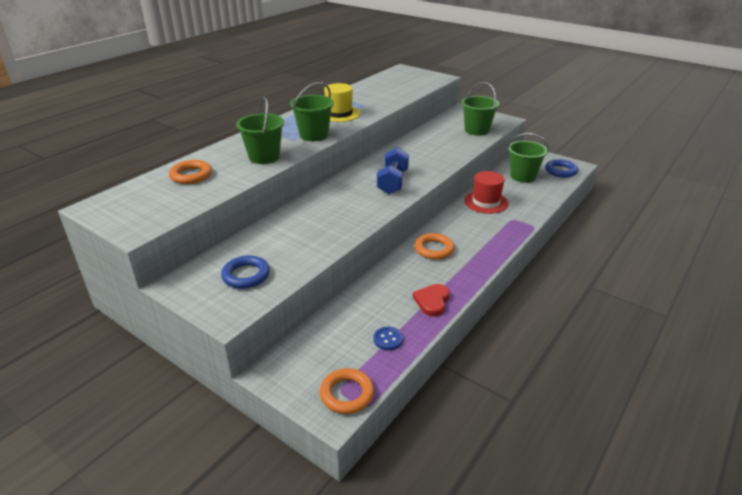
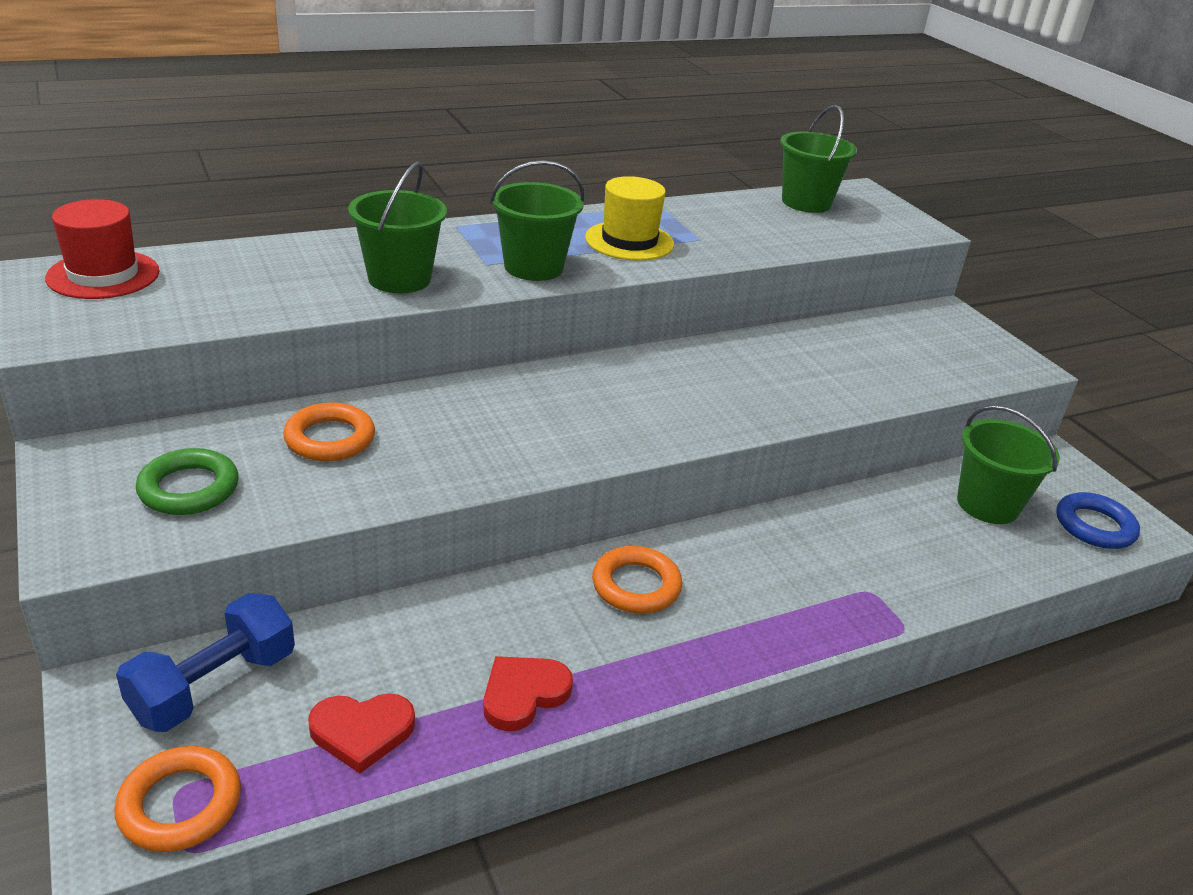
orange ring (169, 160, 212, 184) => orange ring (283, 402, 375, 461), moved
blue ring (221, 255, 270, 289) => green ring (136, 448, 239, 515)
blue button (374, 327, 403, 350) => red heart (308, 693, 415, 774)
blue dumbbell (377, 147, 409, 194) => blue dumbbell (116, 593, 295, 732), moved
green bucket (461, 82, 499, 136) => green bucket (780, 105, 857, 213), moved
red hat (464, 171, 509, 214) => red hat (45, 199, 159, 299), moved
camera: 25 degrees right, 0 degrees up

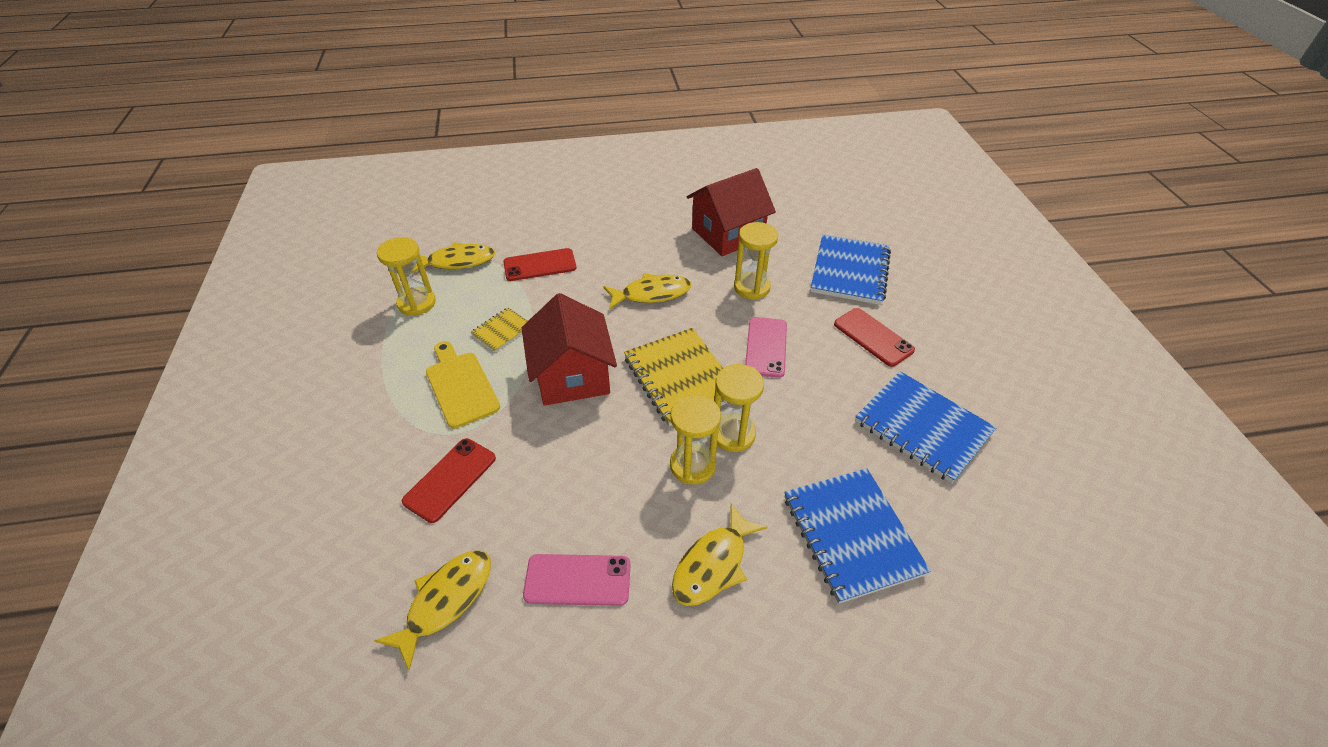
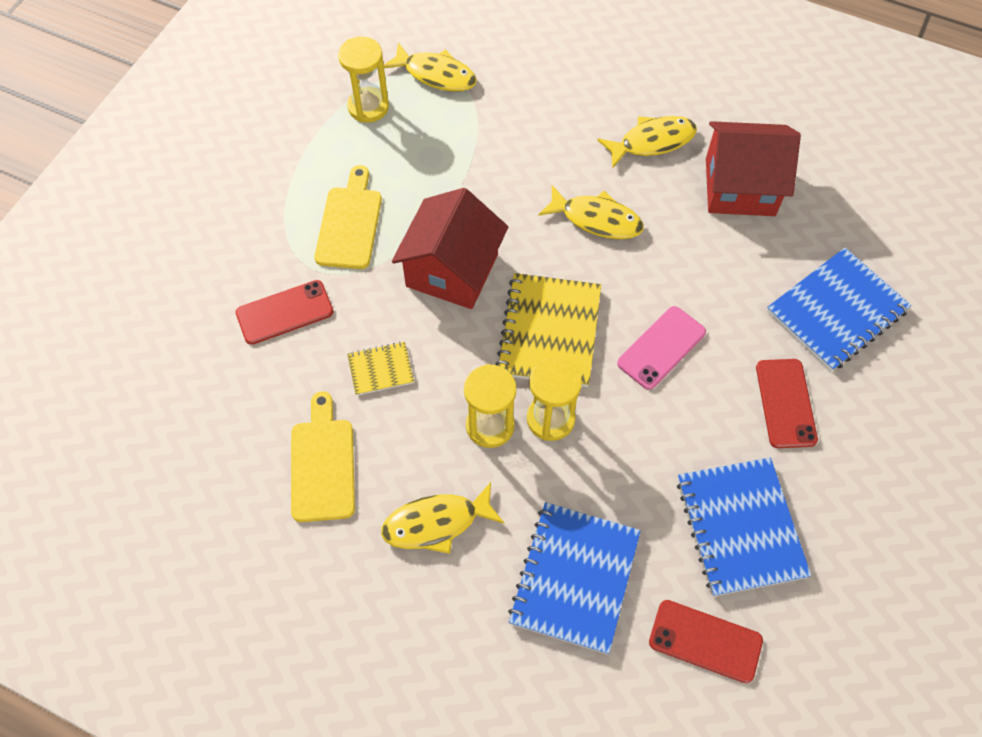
yellow fish (374, 550, 491, 671) => yellow fish (597, 116, 697, 168), moved
yellow notebook (471, 308, 528, 352) => yellow notebook (347, 342, 414, 396), moved
red phone (503, 248, 576, 281) => red phone (649, 600, 763, 683), moved
pink phone (523, 554, 631, 606) => yellow cutting board (291, 391, 355, 522)
yellow hourglass (734, 222, 778, 300) => nothing
camera: 35 degrees right, 15 degrees up

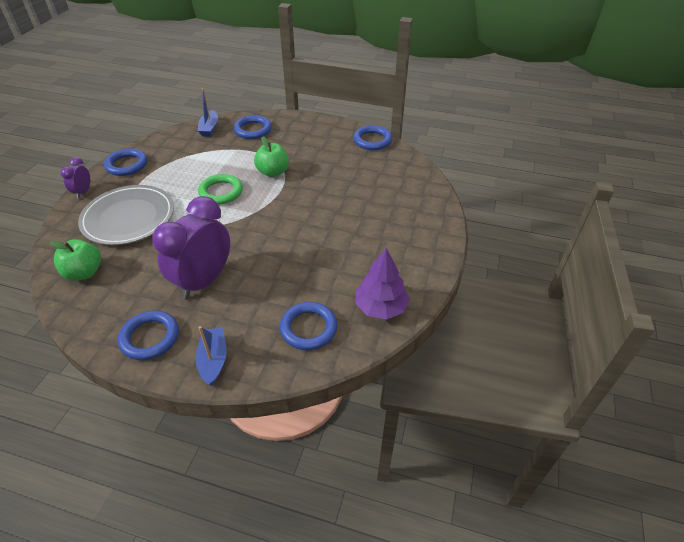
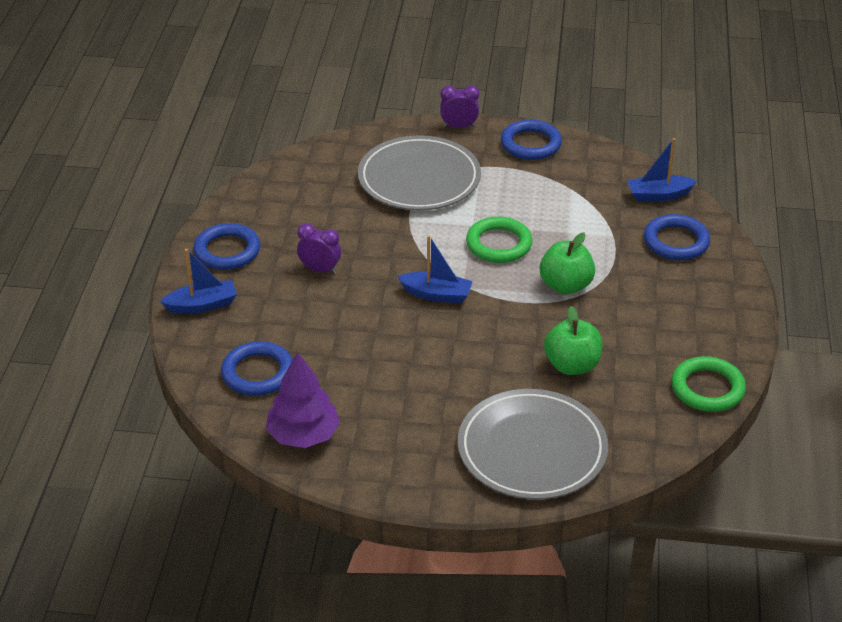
green apple (50, 239, 101, 281) => green apple (544, 306, 603, 375), moved
purple clock (152, 196, 230, 299) => purple clock (297, 223, 341, 274), x0.47
blue ring (353, 125, 392, 150) => green ring (671, 356, 746, 412)
nothing => blue boat (397, 235, 473, 303)
nothing => grey plate (458, 389, 608, 499)
camera: 80 degrees right, 5 degrees down

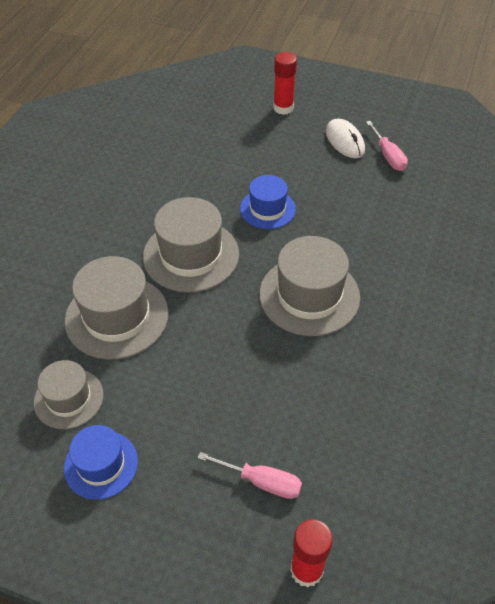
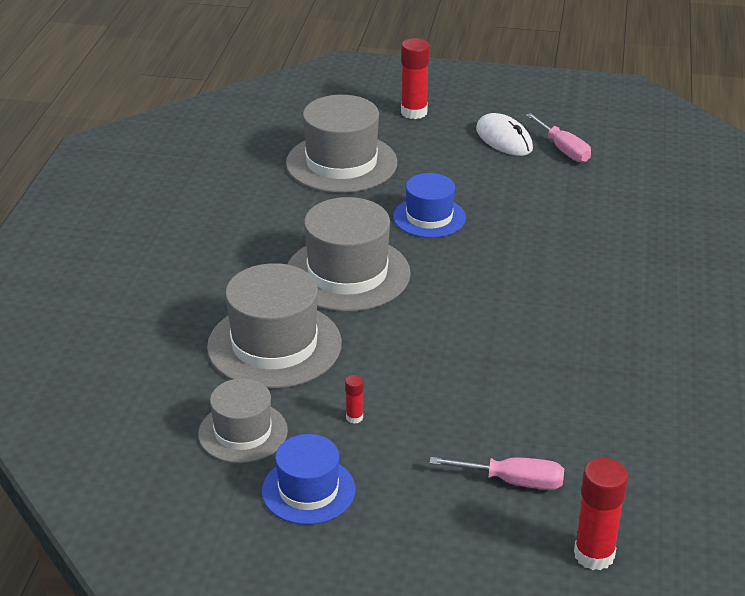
grey hat (259, 236, 360, 336) => grey hat (286, 95, 397, 193), moved
nothing => red glue stick (345, 375, 363, 424)
camera: 10 degrees left, 15 degrees down

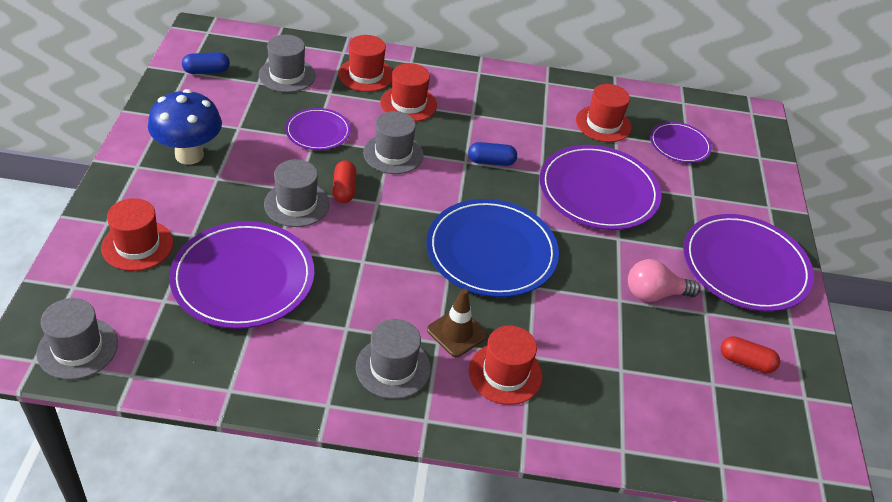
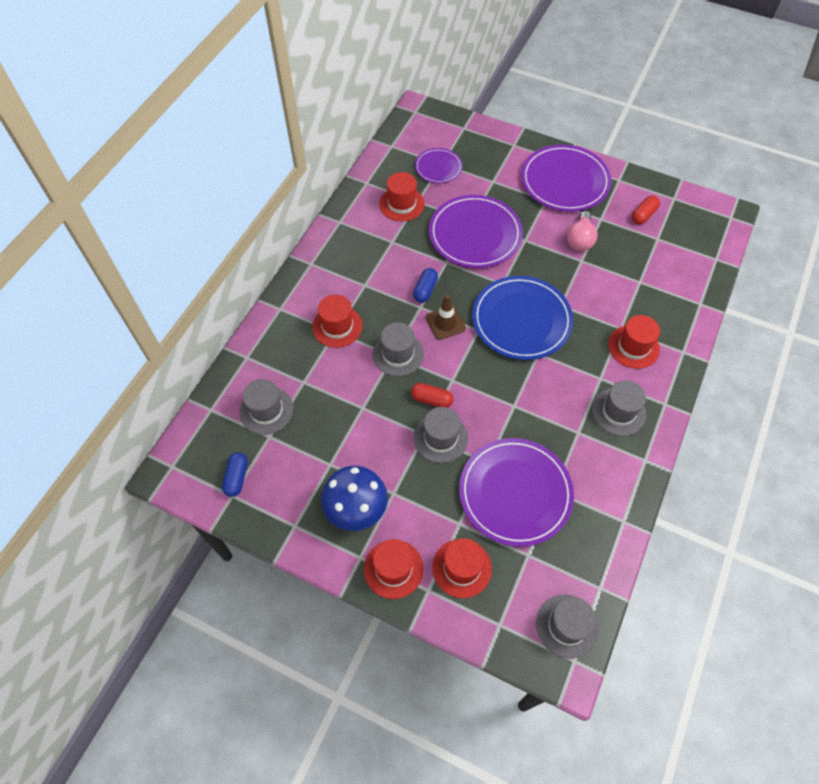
purple plate (285, 108, 351, 150) => nothing
red hat (338, 35, 393, 92) => red hat (364, 539, 424, 599), moved
brown traffic cone (427, 288, 488, 357) => brown traffic cone (426, 295, 466, 340), moved
camera: 65 degrees left, 15 degrees up

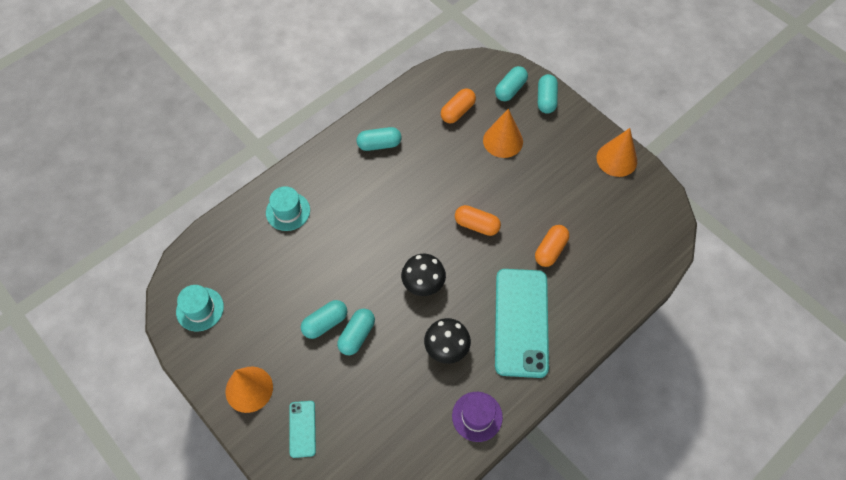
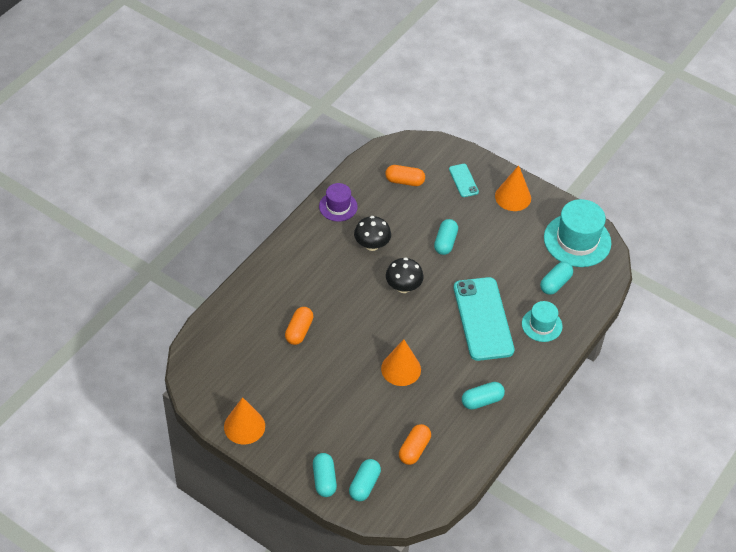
turquoise hat (176, 285, 224, 332) => turquoise hat (544, 199, 611, 267), x1.73
turquoise capsule (301, 300, 347, 339) => turquoise capsule (540, 262, 573, 295), moved
orange capsule (455, 205, 501, 236) => orange capsule (385, 165, 425, 186), moved
orange cone (483, 109, 523, 158) => orange cone (381, 339, 421, 386), moved
turquoise phone (495, 269, 549, 378) => turquoise phone (454, 277, 514, 361), moved
camera: 165 degrees right, 10 degrees down

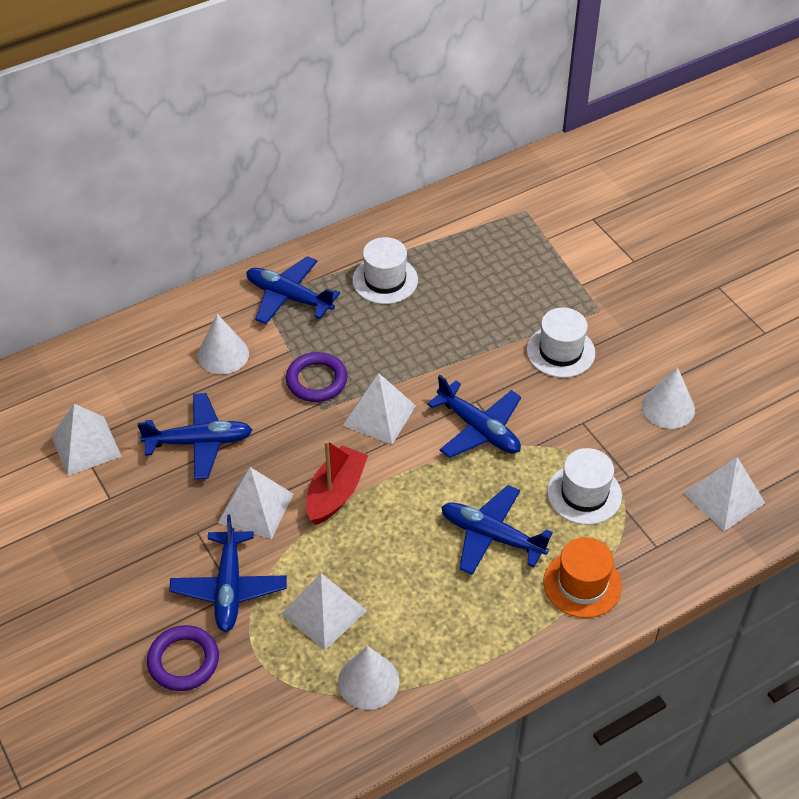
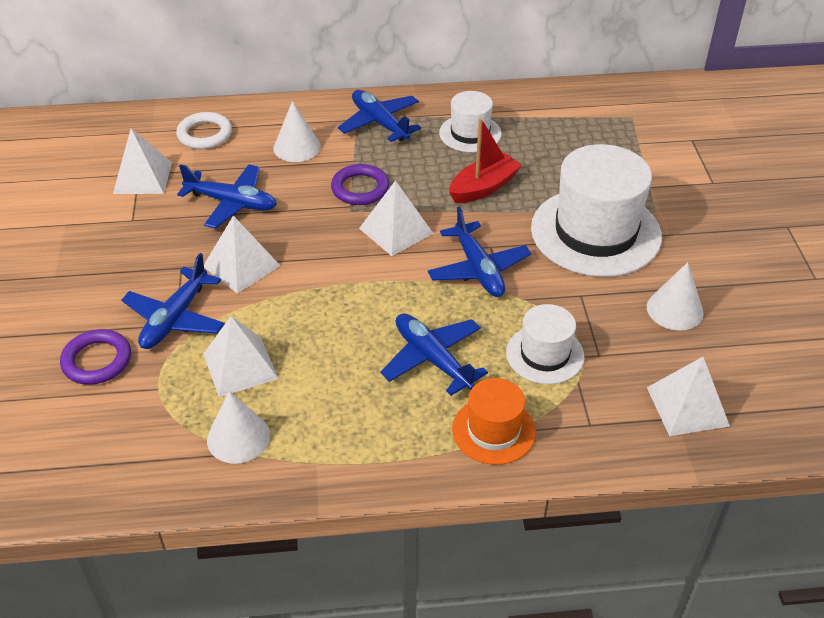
red boat (306, 440, 368, 525) => red boat (449, 118, 522, 203), moved
white hat (527, 307, 595, 378) => white hat (531, 144, 662, 277), x1.87
nothing => white ring (176, 112, 232, 149)
camera: 25 degrees right, 5 degrees down

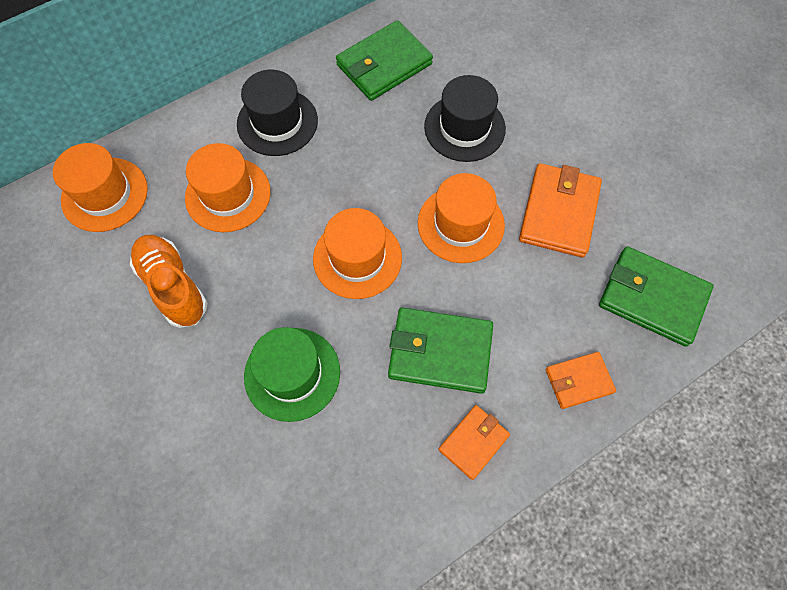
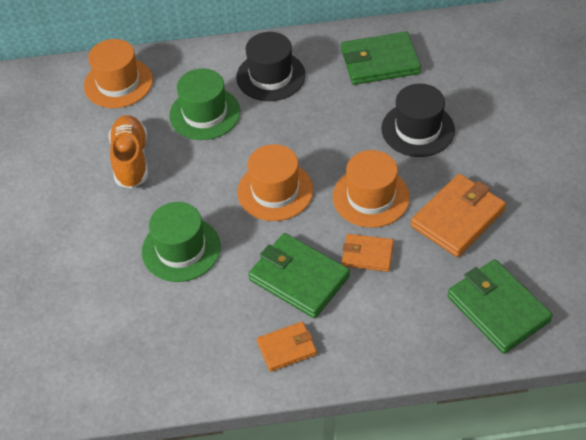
orange hat (185, 143, 271, 232) => green hat (169, 69, 240, 140)
orange wallet (545, 352, 616, 409) => orange wallet (342, 234, 394, 272), moved
camera: 30 degrees right, 15 degrees down

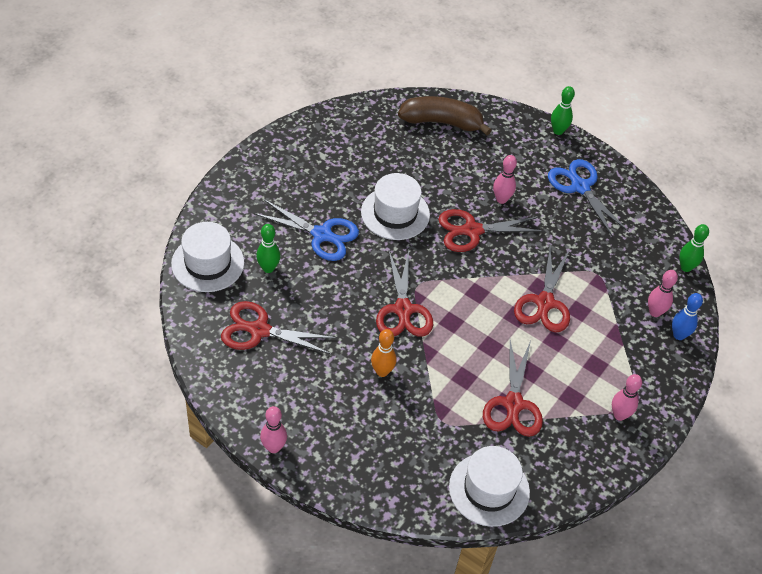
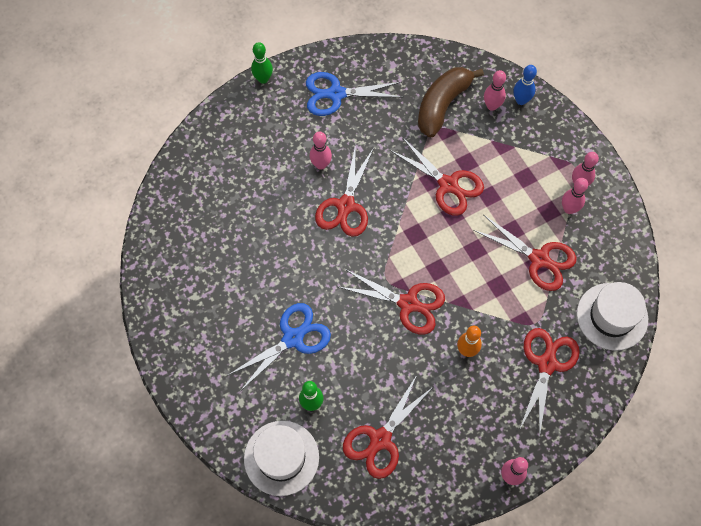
white hat (361, 173, 430, 240) => nothing
brown banana (398, 96, 492, 136) => brown banana (418, 67, 484, 138), moved
green bowling pin (679, 224, 709, 272) => nothing
nothing => red scissors (519, 328, 580, 438)
nothing => pink bowling pin (562, 178, 588, 214)
camera: 60 degrees left, 15 degrees up

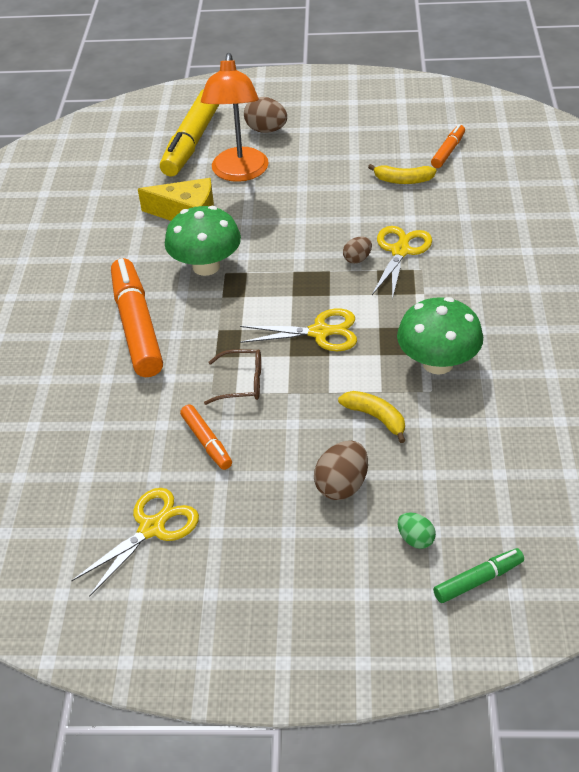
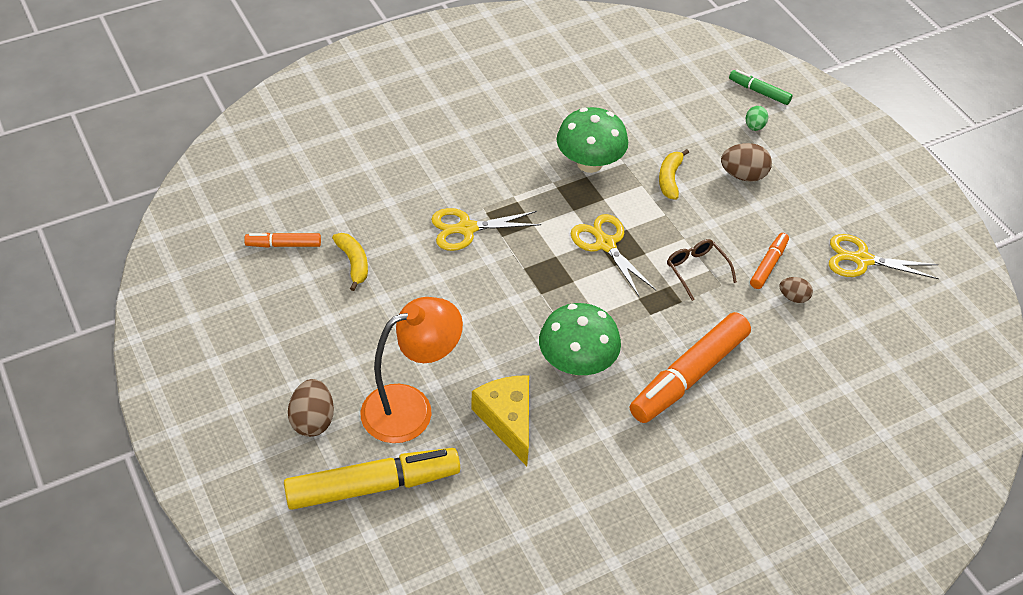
brown egg (343, 237, 372, 264) => brown egg (779, 277, 813, 303), moved
camera: 125 degrees left, 5 degrees up

